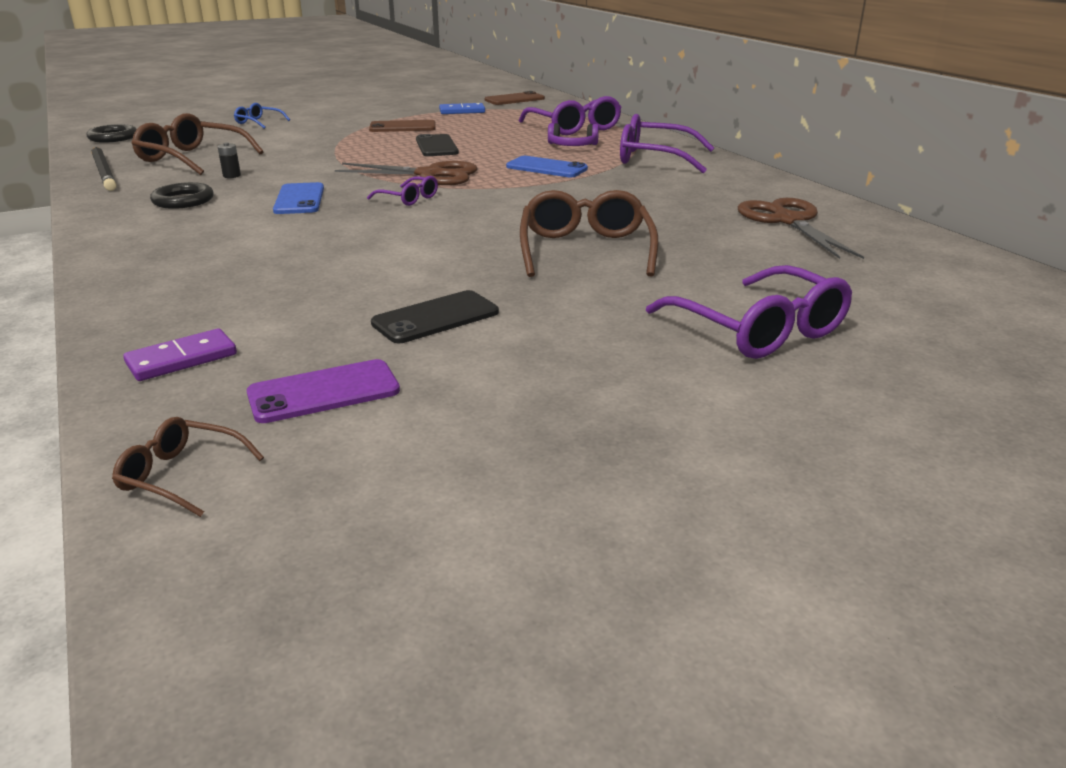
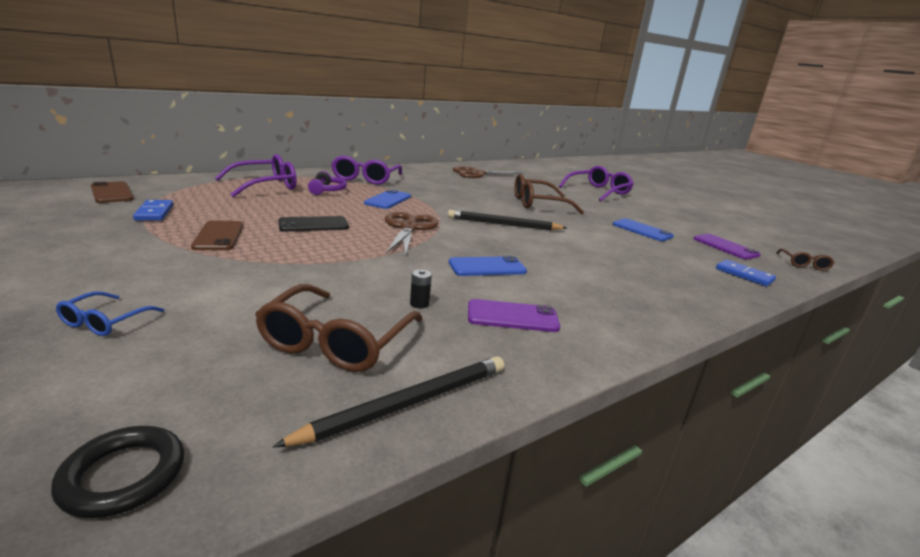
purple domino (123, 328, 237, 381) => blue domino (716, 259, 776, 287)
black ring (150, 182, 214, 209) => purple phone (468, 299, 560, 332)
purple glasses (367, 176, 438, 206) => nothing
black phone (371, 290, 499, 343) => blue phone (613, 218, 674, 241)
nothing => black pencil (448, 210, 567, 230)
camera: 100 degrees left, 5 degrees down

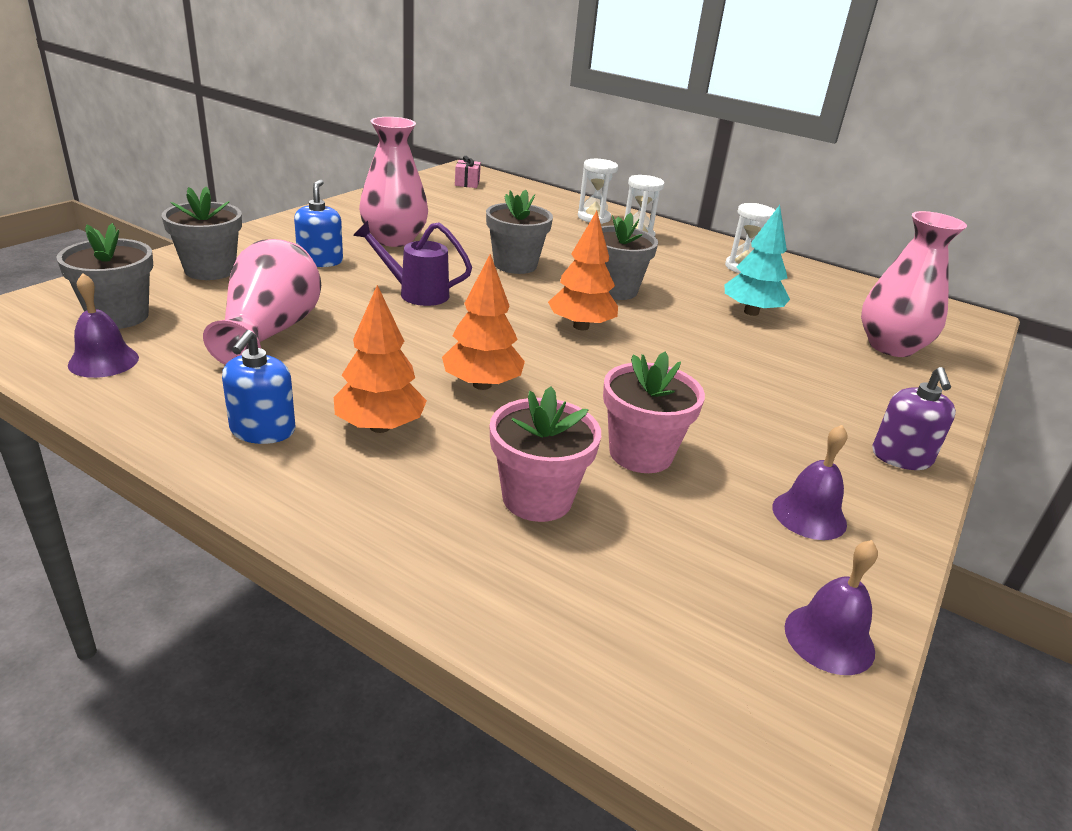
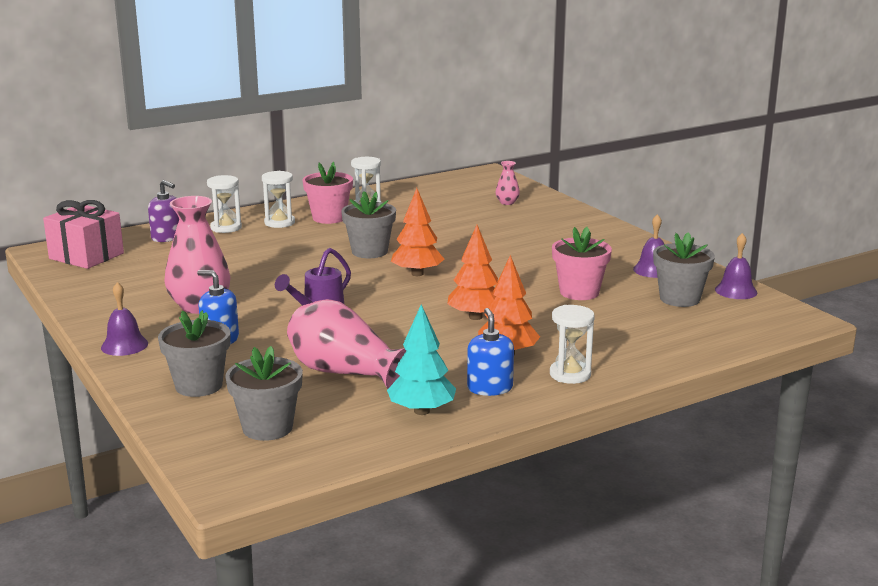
purple bell (68, 273, 139, 378) => purple bell (101, 282, 148, 356), moved
blue soap dispenser (222, 330, 295, 444) => blue soap dispenser (467, 308, 514, 396), 135 degrees counterclockwise
pink gift (455, 156, 481, 188) => pink gift (43, 200, 124, 269), x2.13
grey flower pot (486, 190, 553, 274) => grey flower pot (653, 232, 715, 307), moved
pink flower pot (490, 386, 601, 522) => pink flower pot (302, 162, 353, 224), moved
turquoise tree (725, 205, 790, 316) => turquoise tree (387, 304, 456, 415), moved
pink vase (861, 211, 967, 357) => pink vase (496, 161, 520, 205), x0.48
purple soap dispenser (872, 367, 956, 470) => purple soap dispenser (148, 180, 179, 242), moved
nothing => white hourglass (550, 305, 595, 384)
camera: 60 degrees left, 10 degrees down

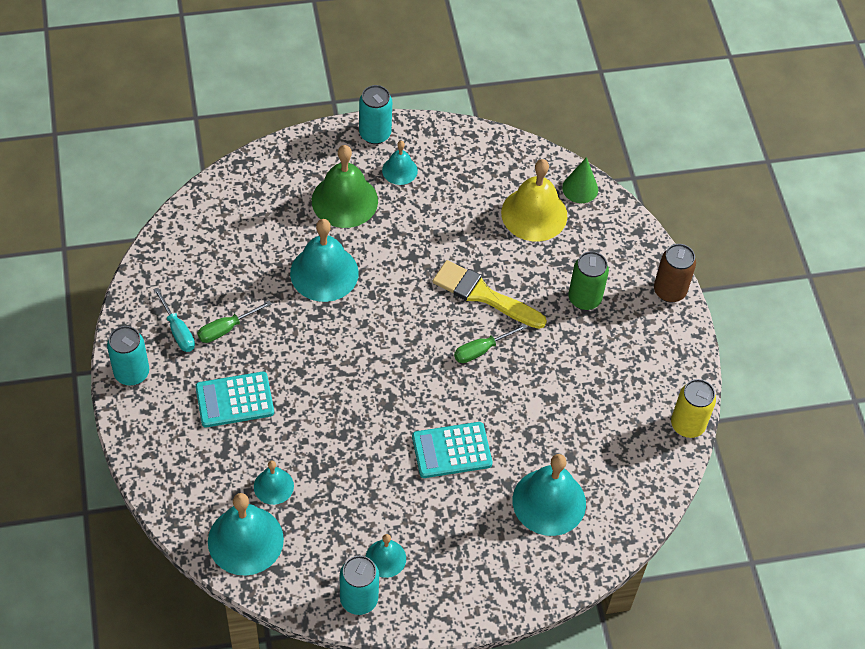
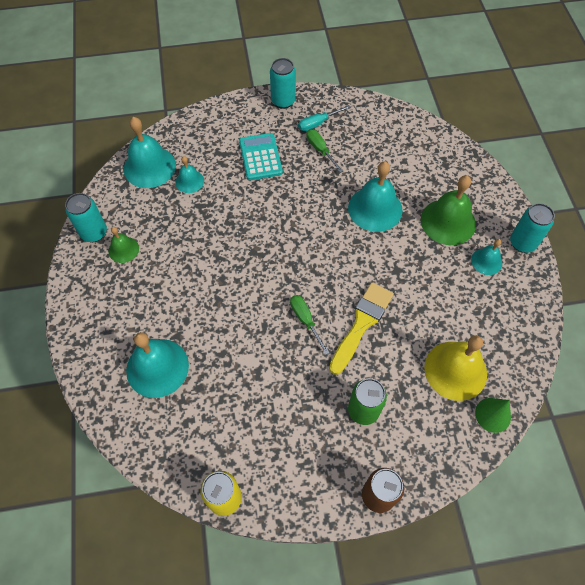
turquoise bell (365, 534, 406, 578) => green bell (109, 227, 139, 263)
turquoise calculator (412, 422, 493, 478) => nothing
camera: 95 degrees right, 5 degrees up

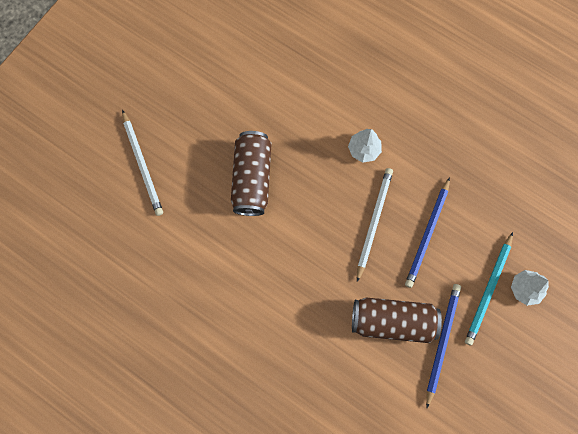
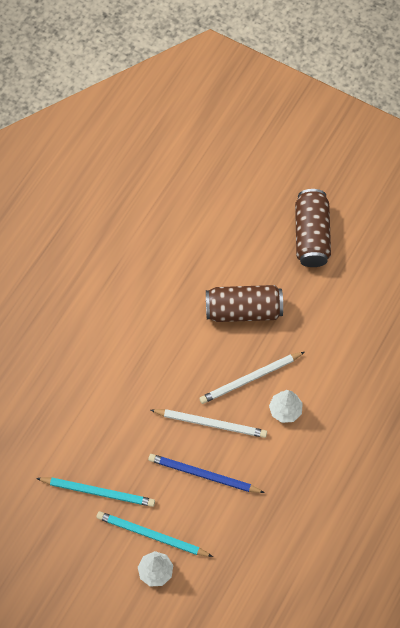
white pencil (122, 110, 163, 216) => white pencil (199, 352, 304, 404), moved
brown can (352, 297, 442, 343) => brown can (295, 189, 331, 267), moved
blue pencil (426, 284, 461, 408) => turquoise pencil (36, 478, 155, 507)
camera: 85 degrees right, 10 degrees down

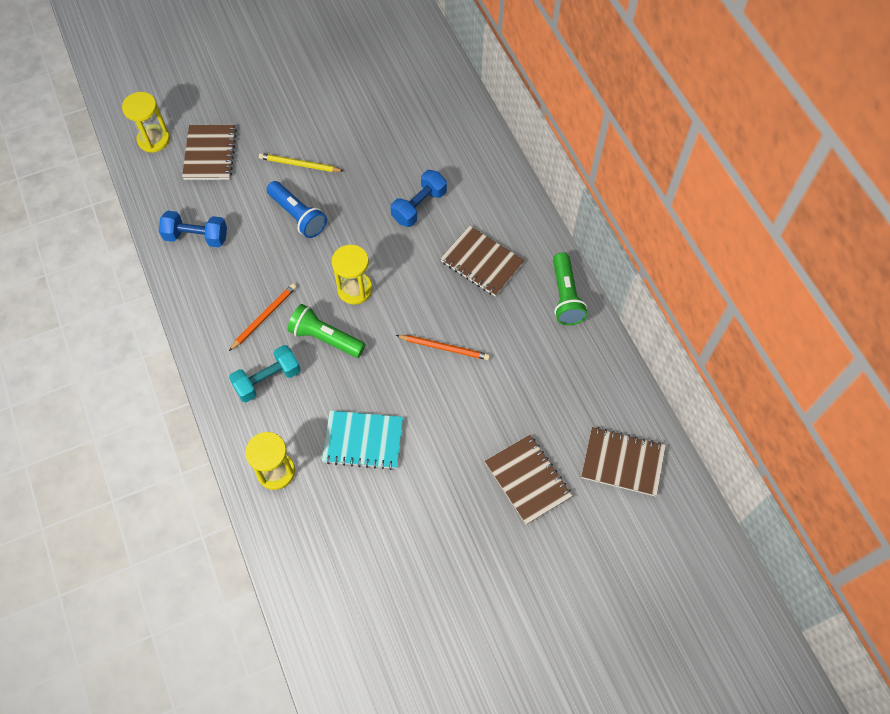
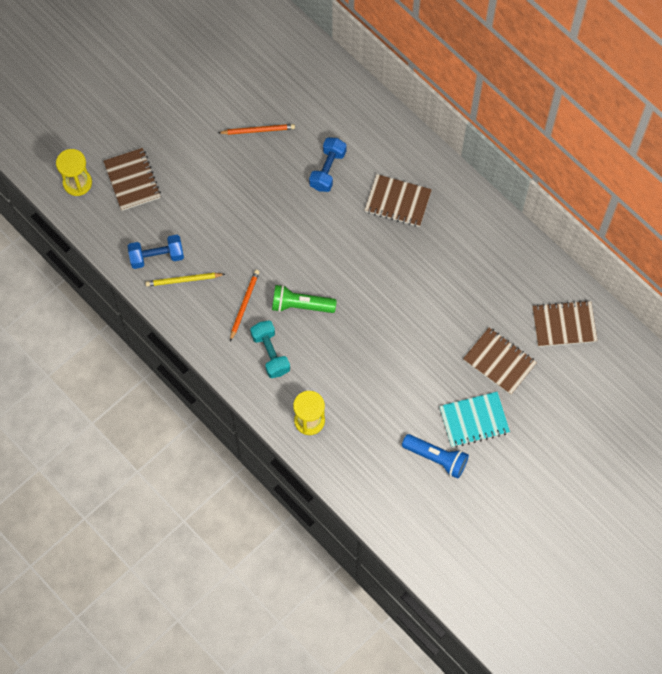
turquoise dumbbell (229, 345, 301, 402) => turquoise dumbbell (250, 321, 290, 378), 60 degrees counterclockwise
yellow pencil (259, 153, 344, 172) => yellow pencil (145, 273, 225, 286), moved
blue flashlight (266, 181, 327, 238) => blue flashlight (402, 434, 469, 479), moved
turquoise notebook (322, 411, 403, 470) => turquoise notebook (439, 392, 510, 448), moved
yellow hourglass (332, 245, 372, 304) => nothing
orange pencil (396, 335, 490, 360) => orange pencil (218, 124, 295, 135), moved
green flashlight (553, 252, 587, 325) => nothing
camera: 20 degrees left, 5 degrees up

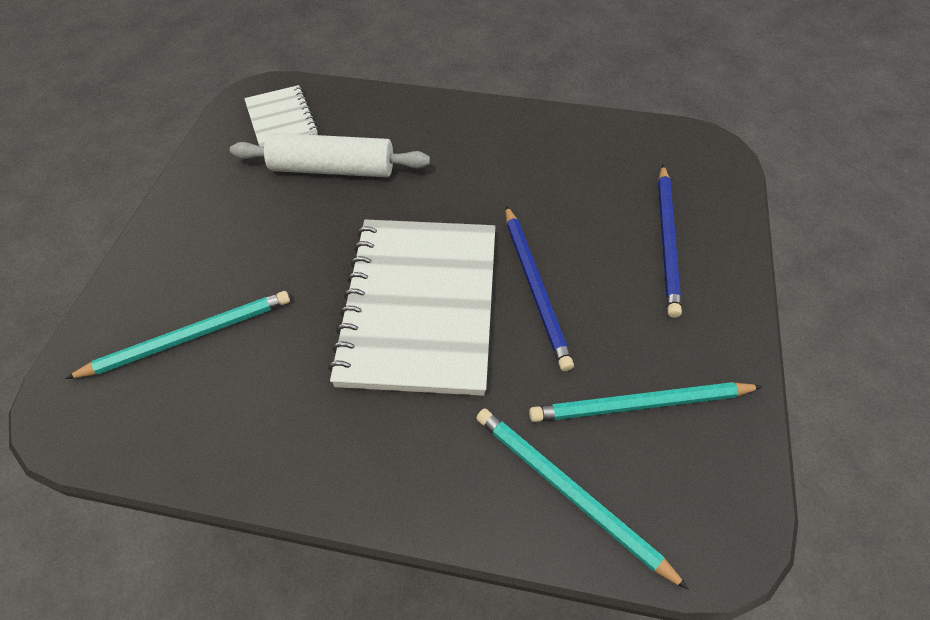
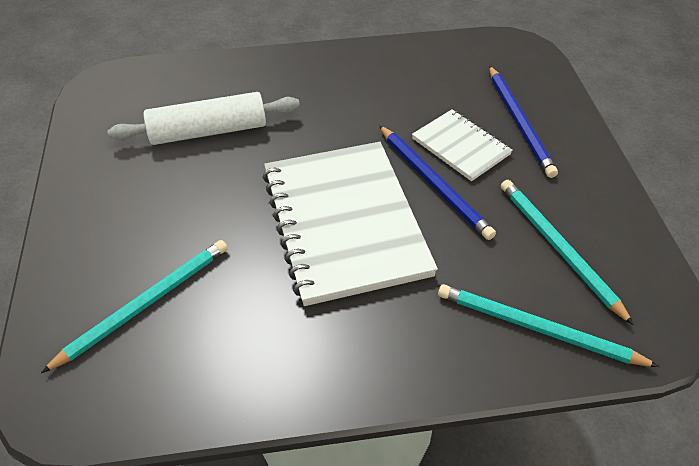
white notebook (244, 85, 319, 147) => white notebook (412, 109, 513, 181), moved
turquoise pencil (529, 382, 763, 422) => turquoise pencil (501, 180, 634, 325), 90 degrees clockwise
camera: 20 degrees left, 5 degrees down

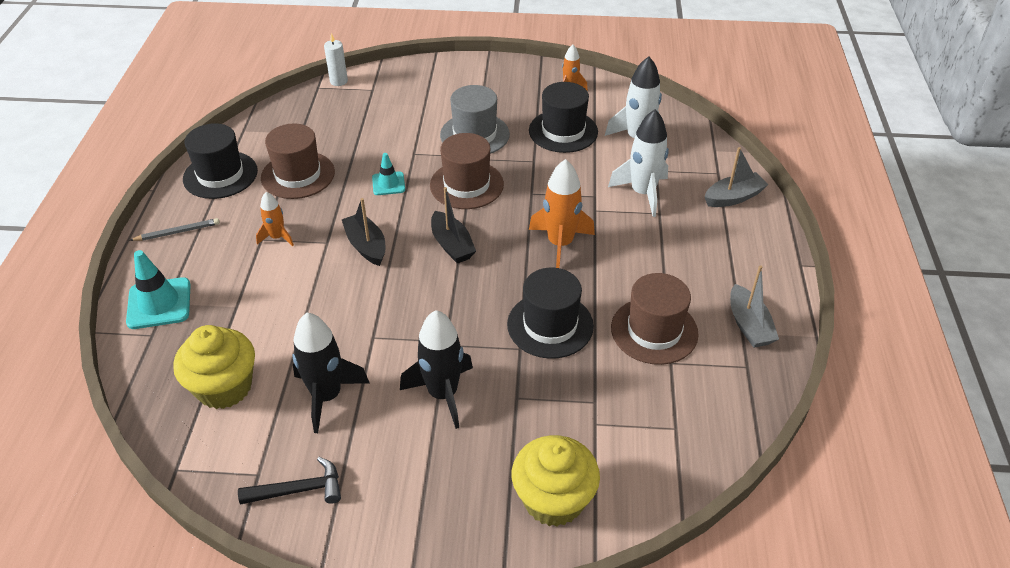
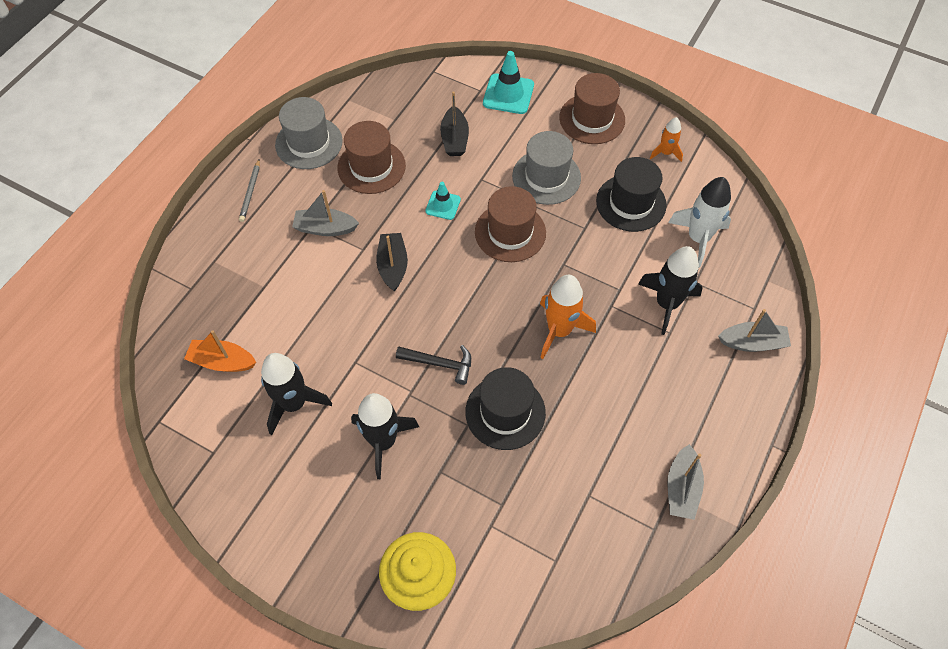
turquoise traffic cone (126, 250, 191, 329) => turquoise traffic cone (483, 51, 534, 114), moved
grey pencil (129, 218, 220, 241) => grey pencil (239, 159, 260, 222), 90 degrees clockwise
yellow cupcake (173, 325, 255, 409) => orange boat (184, 330, 256, 372)
black hat (183, 123, 258, 199) => grey hat (275, 97, 343, 169)
black hammer (238, 457, 341, 505) => black hammer (396, 345, 471, 385), moved
orange rocket (256, 192, 294, 246) => grey boat (292, 190, 359, 236)
white candle (324, 33, 348, 86) => nothing
black boat (431, 187, 476, 263) => black boat (440, 91, 469, 156), moved
white rocket (608, 109, 669, 217) => black rocket (638, 246, 703, 335)
brown hat (611, 273, 699, 365) => brown hat (559, 73, 625, 144), moved
camera: 25 degrees right, 15 degrees up

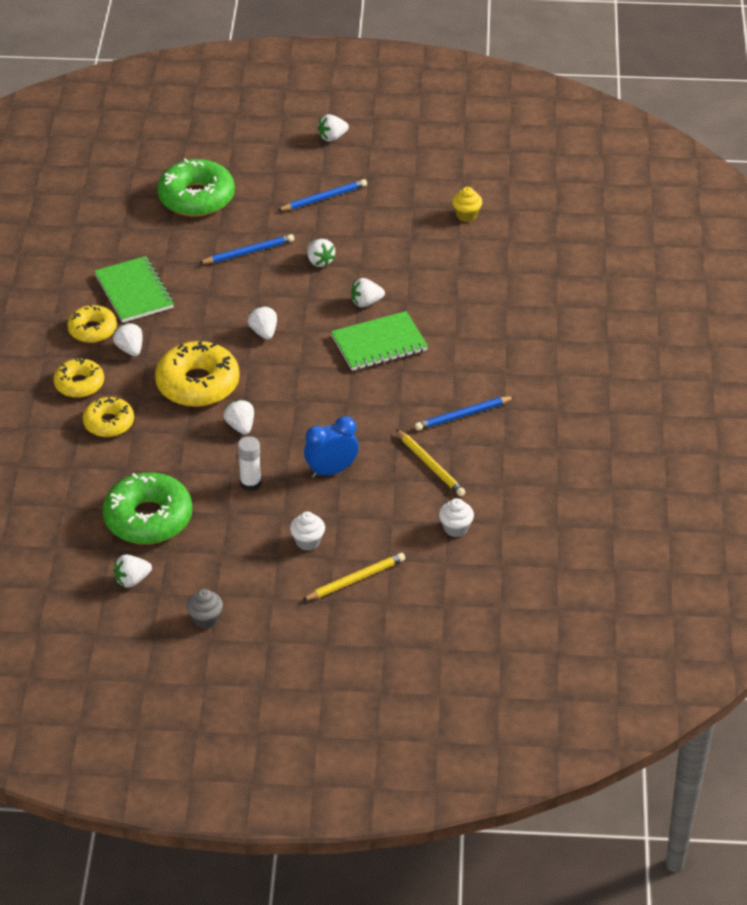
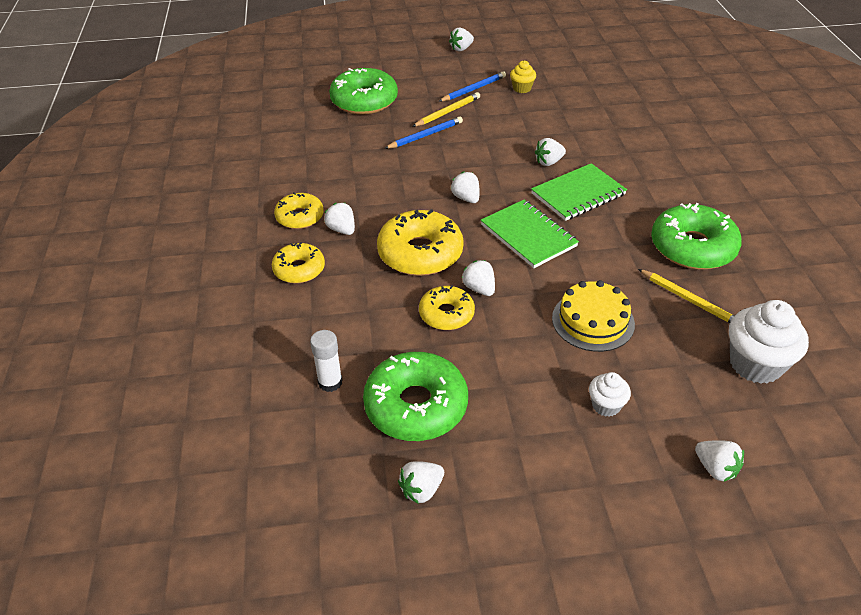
yellow donut (83, 397, 134, 437) => yellow donut (419, 285, 475, 330), moved
green notebook (94, 256, 174, 323) => green notebook (481, 200, 579, 268), moved
grey cupcake (186, 589, 223, 629) => nothing
white glue stick (238, 436, 262, 491) => white glue stick (310, 330, 343, 392), moved
yellow pencil (302, 553, 405, 600) => yellow pencil (412, 92, 480, 127), moved
blue clock (304, 416, 359, 478) => yellow cake (552, 280, 635, 352)
white strawberry (307, 239, 336, 267) => white strawberry (695, 440, 744, 482), moved
blue pencil (415, 396, 515, 430) => green donut (651, 203, 742, 270)
white cupcake (439, 498, 474, 537) => white cupcake (729, 300, 809, 384), x1.89
yellow cupcake (452, 187, 482, 222) => yellow cupcake (510, 60, 536, 93), moved
camera: 10 degrees left, 0 degrees up

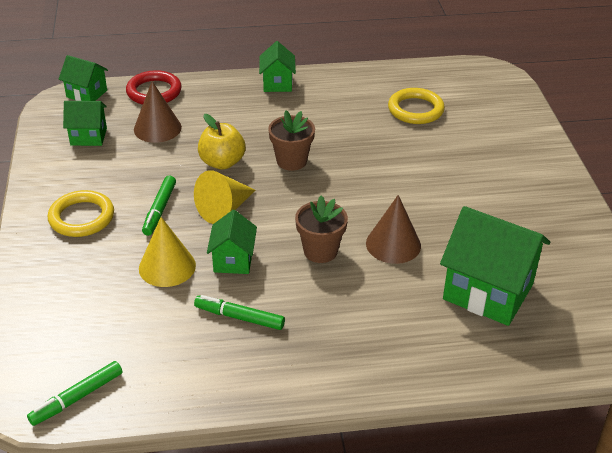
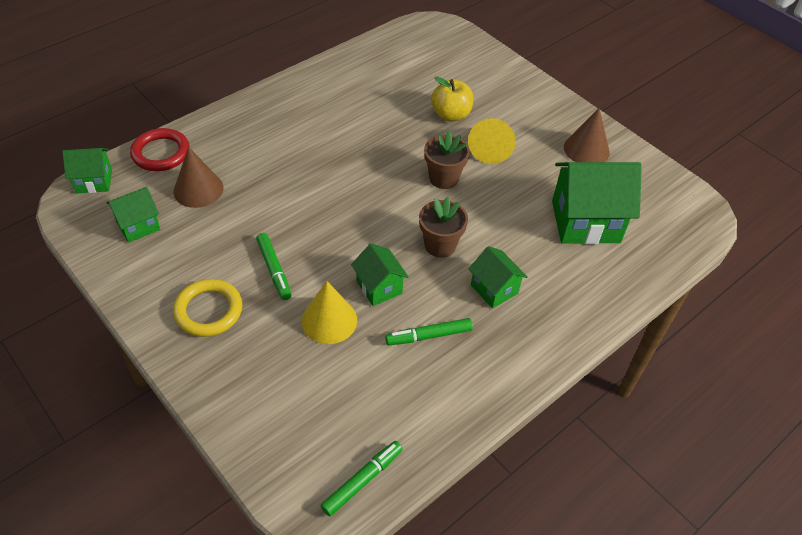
green marker (27, 361, 123, 426) => green marker (321, 441, 403, 517), 150 degrees counterclockwise
yellow cone (194, 170, 255, 224) => yellow cone (468, 118, 516, 164), moved
yellow apple (198, 114, 246, 169) => yellow apple (431, 77, 473, 122), moved
green house (259, 41, 296, 92) => green house (469, 246, 528, 308), moved
brown flower pot (268, 111, 315, 171) => brown flower pot (424, 131, 470, 189), moved
brown cone (366, 195, 421, 264) => brown cone (564, 108, 610, 162), moved
yellow ring (388, 88, 445, 124) => nothing
camera: 35 degrees left, 10 degrees up

